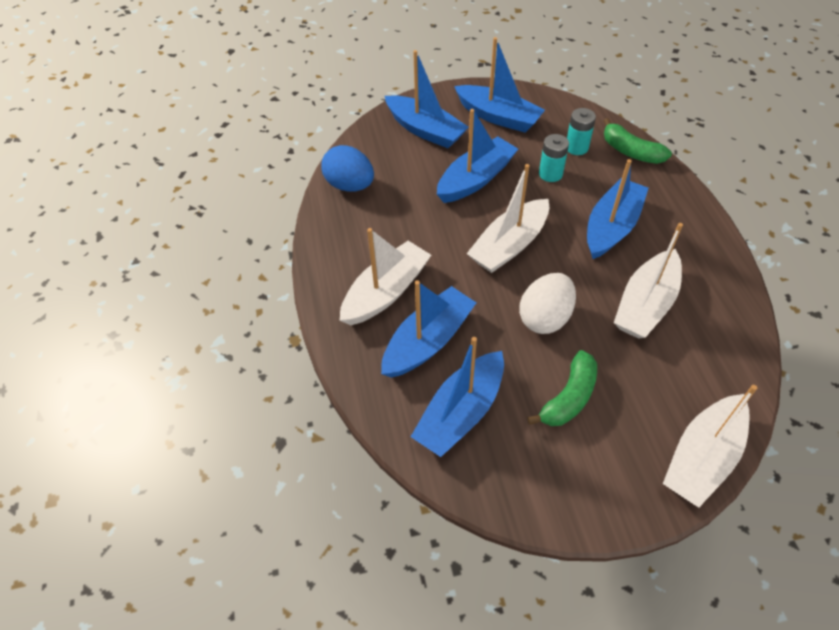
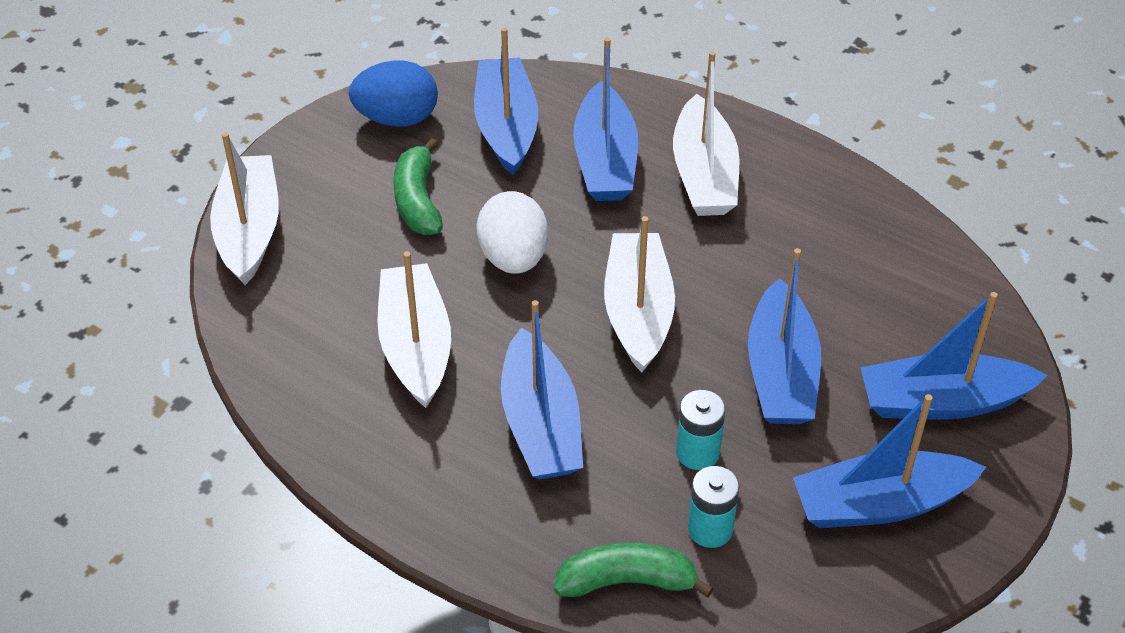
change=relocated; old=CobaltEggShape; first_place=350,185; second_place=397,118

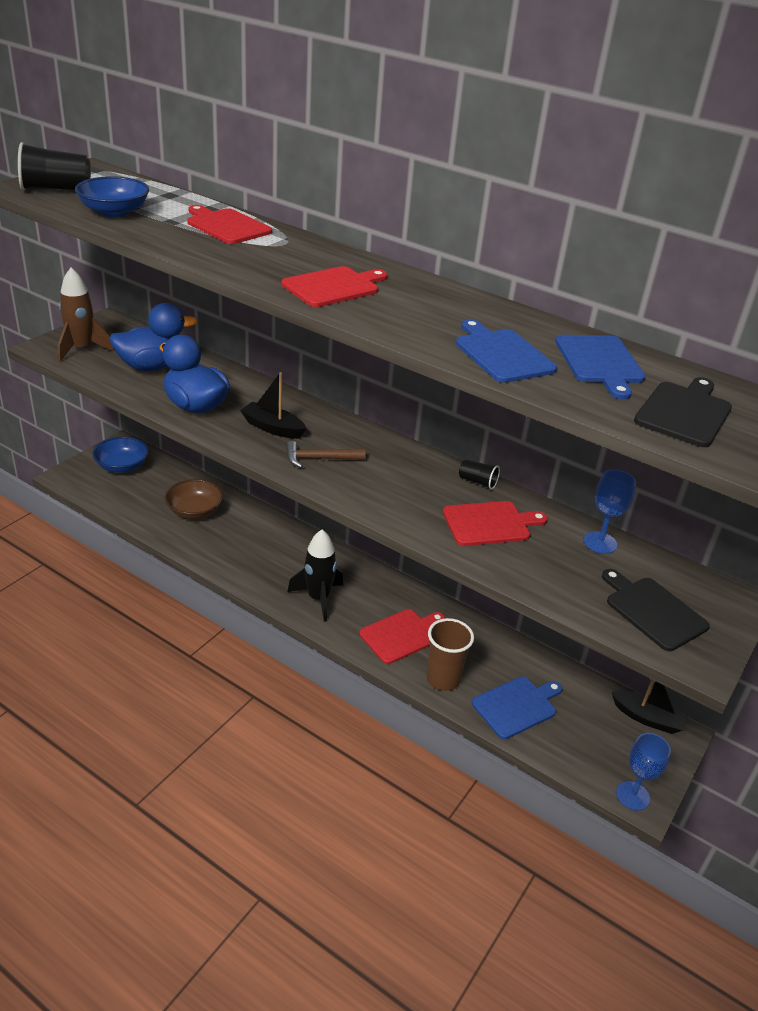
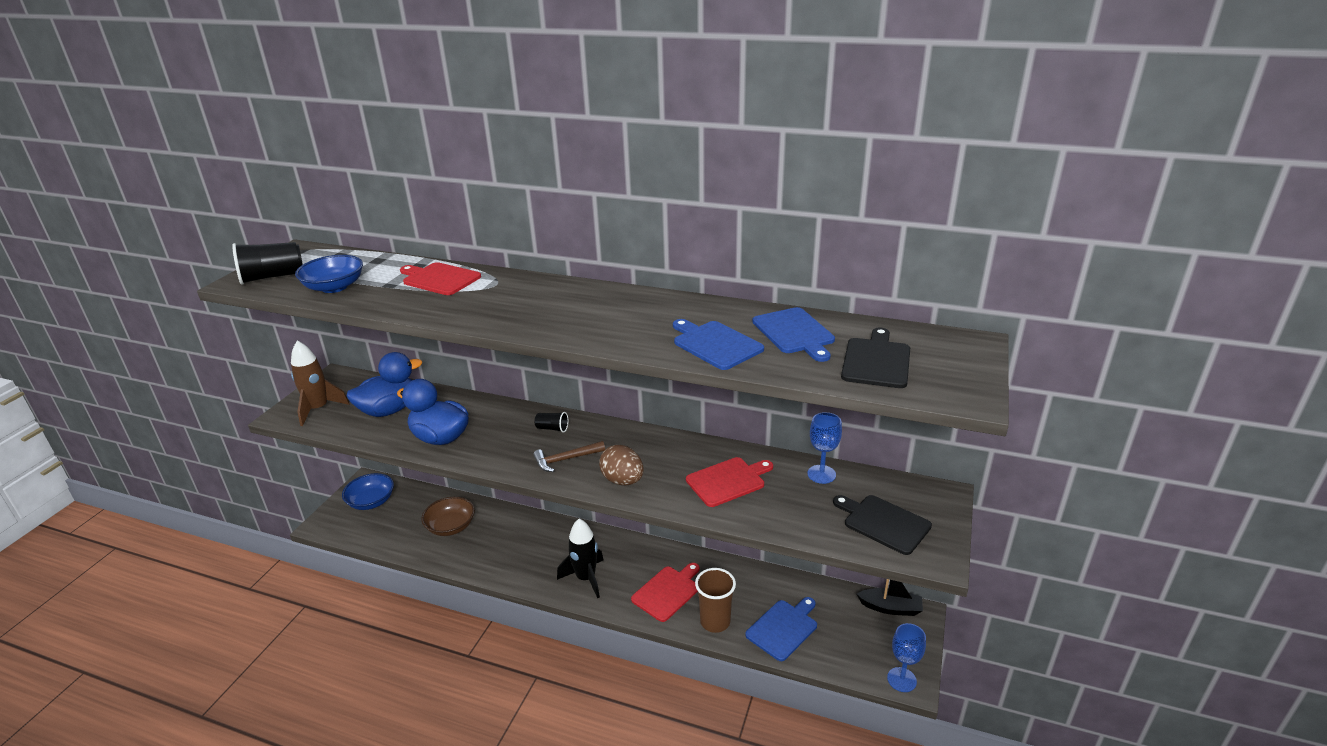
change=missing; old=BlackToyBoat; first_place=273,428
change=missing; old=RedChoppingBoard; first_place=334,287
change=appeared; new=BrownEggShape; second_place=622,480
change=relocated; old=BlackCup; first_place=477,482; second_place=552,428

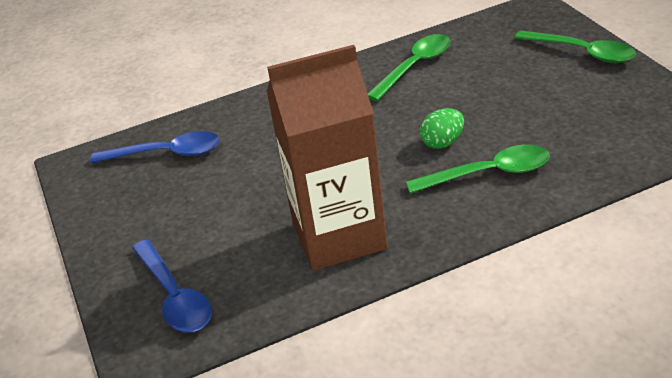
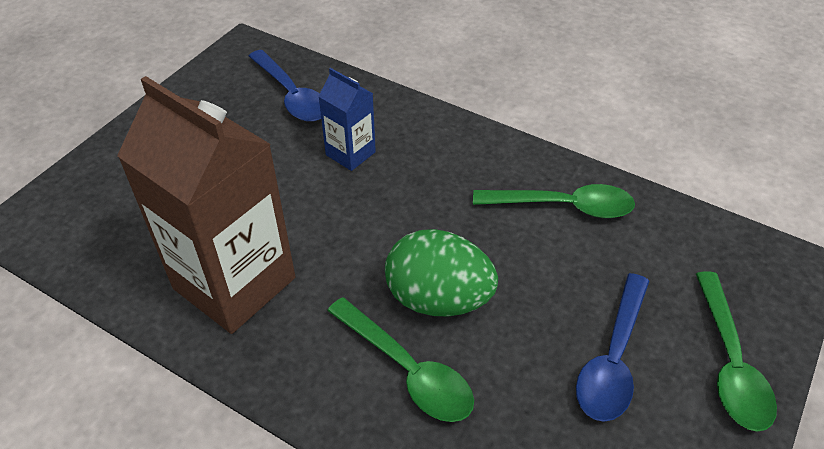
change=appeared; new=CobaltJuiceCarton; second_place=350,153
change=relocated; old=CobaltTablespoon; first_place=174,296; second_place=613,358
change=size; old=EmeraldEggShape; first_place=442,143; second_place=438,299; factor=1.77

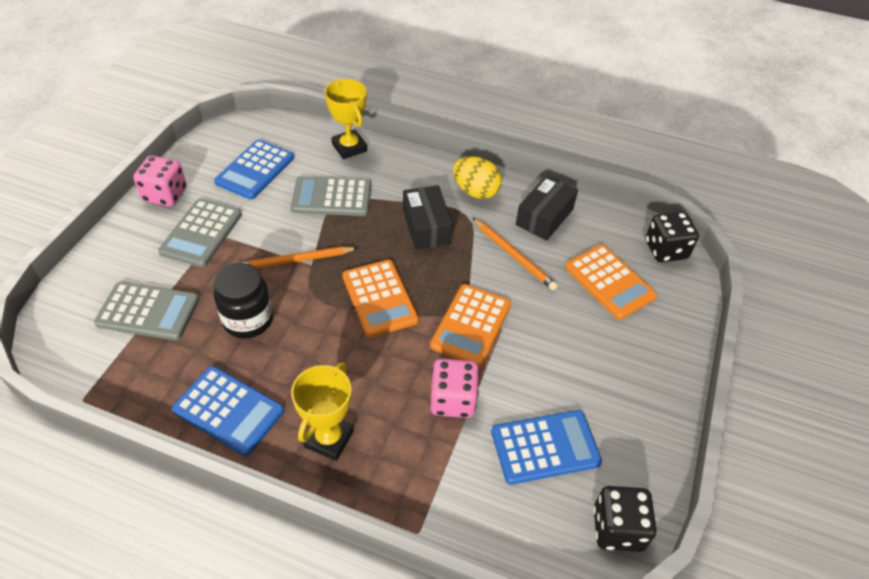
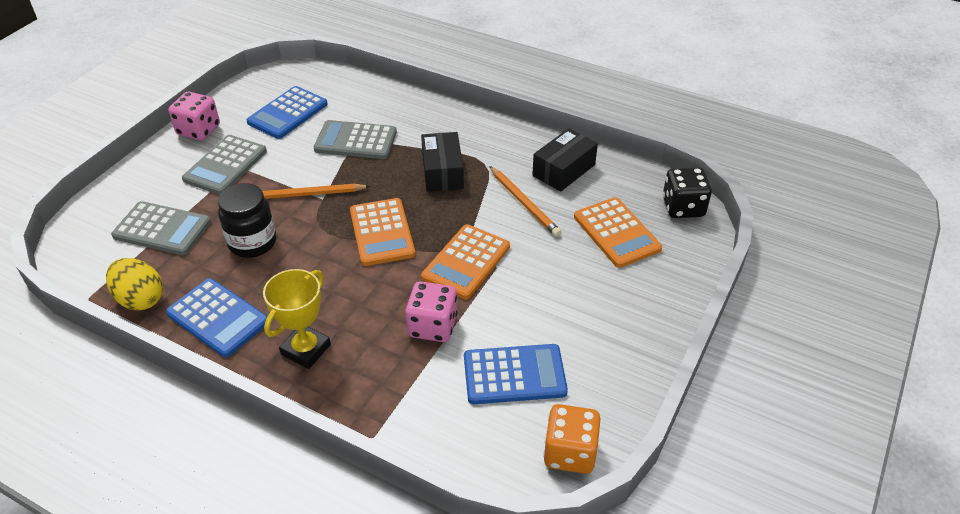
change=missing; old=BrightYellowPrizeCup; first_place=349,147
change=relocated; old=BrightYellowEggShape; first_place=475,191; second_place=140,299
change=colour; old=BlackDie; new=OrangeColouredDie; first_place=617,528; second_place=570,452

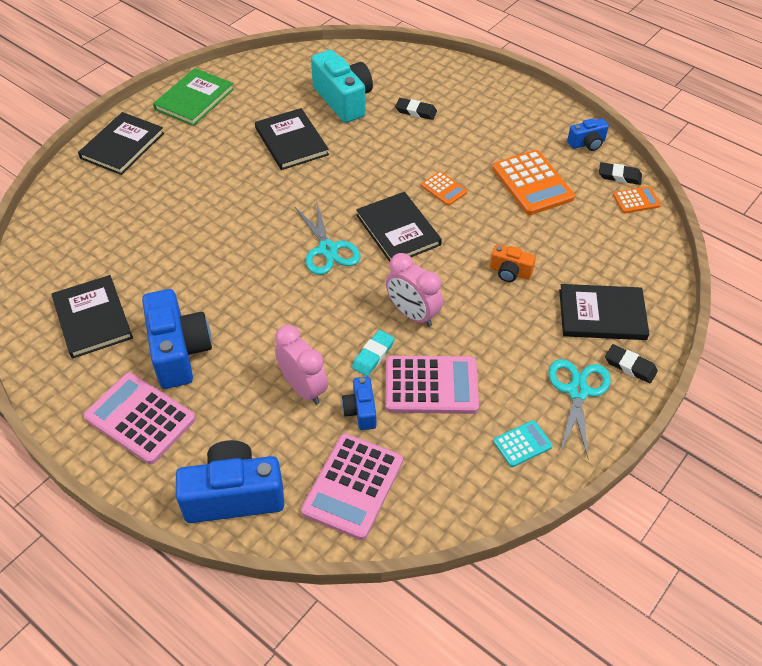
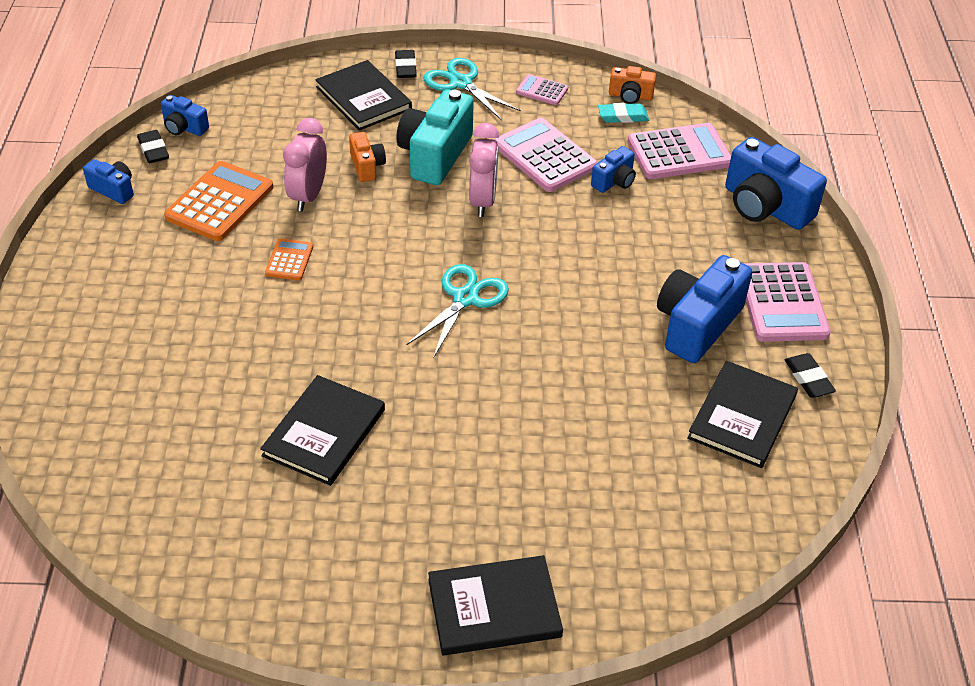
change=missing; old=EmeraldBook; first_place=194,99
change=missing; old=BlackBook; first_place=398,230
change=appeared; new=OrangeColouredCamera; second_place=630,96
change=relocated; old=RosyAlarmClock; first_place=303,388; second_place=308,196
change=relocated; old=AquaCamera; first_place=344,100; second_place=435,155
change=relocated; old=AquaPencilEraser; first_place=373,355; second_place=623,116
change=relocated; old=BlackPencilEraser; first_place=416,111; second_place=808,378
change=exchanged; old=OrangeColouredAddingMachine; new=CobaltCamera; first_place=636,200; second_place=184,128
change=colour; old=AquaAddingMachine; new=RosyAddingMachine; first_place=522,444; second_place=542,90
change=spun; old=AquaScissors; first_place=578,391; second_place=461,83; degrees=75

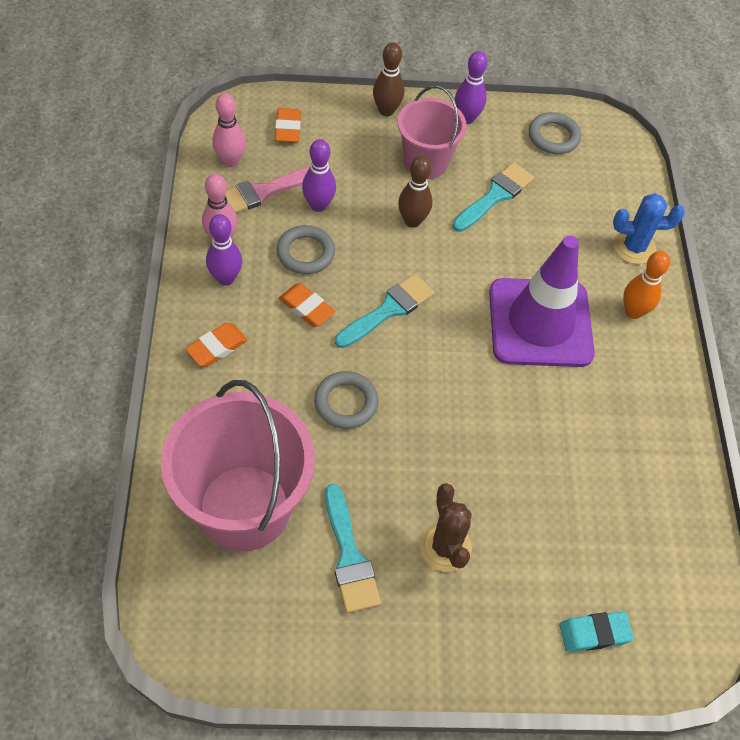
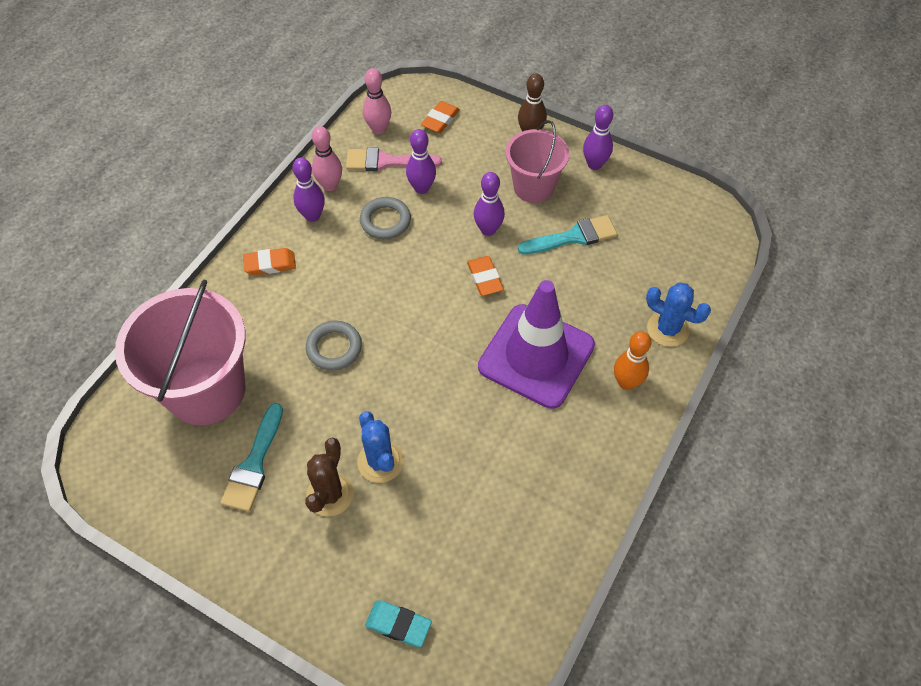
change=missing; old=AquaBrush; first_place=388,310
change=missing; old=GreyRing; first_place=553,137
change=appeared; new=CobaltSaguaroCactus; second_place=380,461
change=relocated; old=OrangeColouredPencilEraser; first_place=306,307; second_place=484,278
change=colour; old=BrownBowlingPin; new=RoyalPurpleBowlingPin; first_place=412,221; second_place=488,230

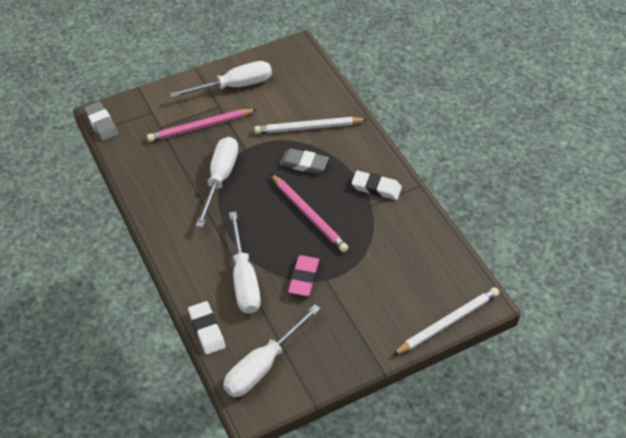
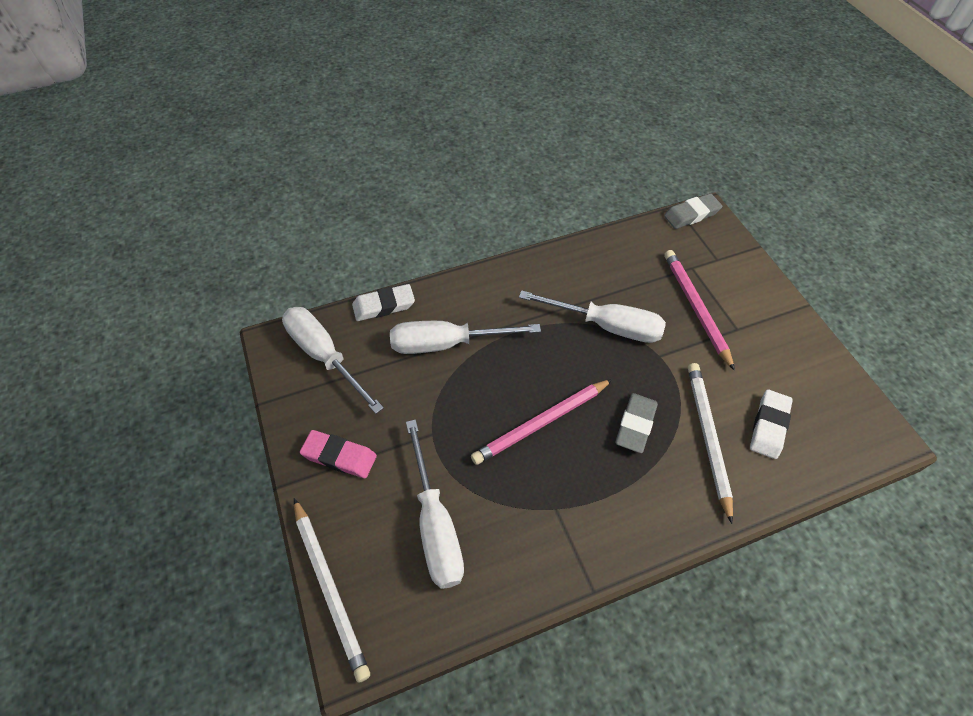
change=relocated; old=PureWhiteScrewdriver; first_place=234,86; second_place=435,524
change=relocated; old=RosyPencilEraser; first_place=304,278; second_place=339,456
change=relocated; old=PureWhitePencilEraser; first_place=376,188; second_place=768,426

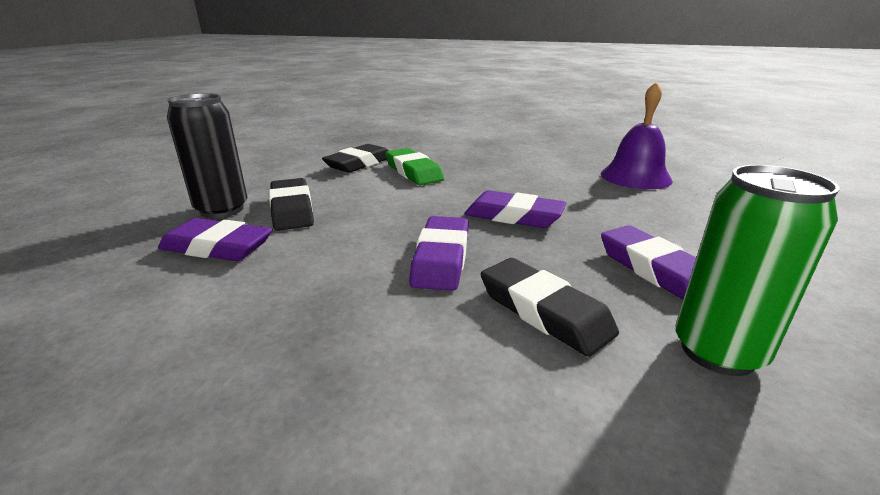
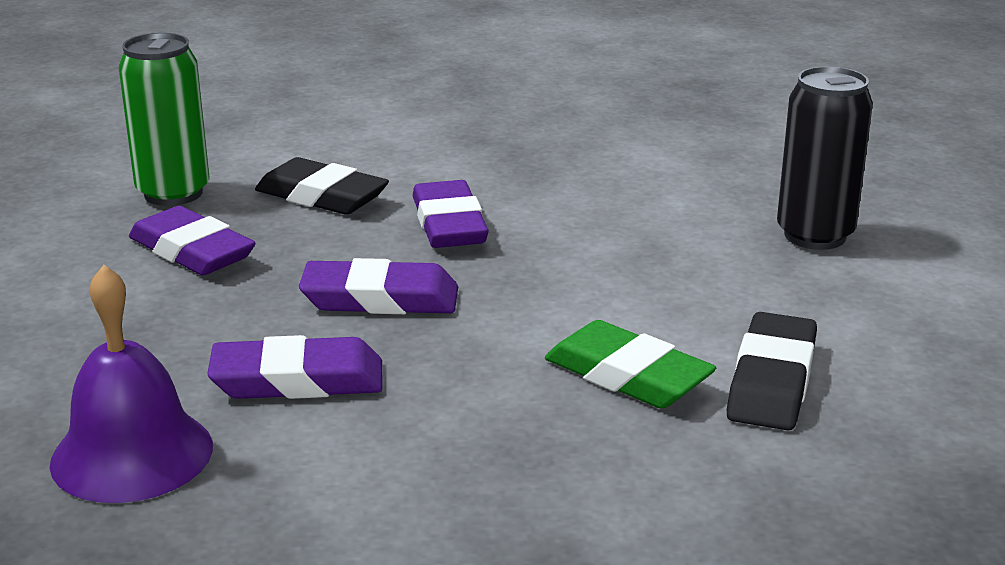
change=missing; old=BlackPencilEraser; first_place=292,210
change=relocated; old=RoyalPurplePencilEraser; first_place=217,247; second_place=297,380

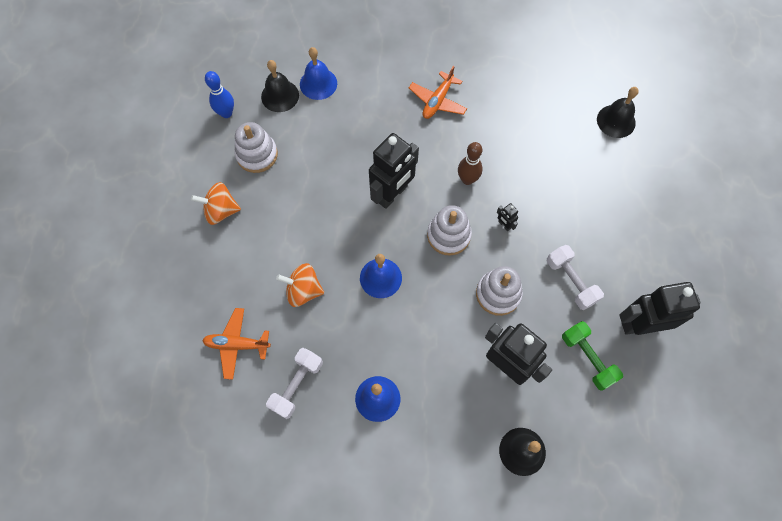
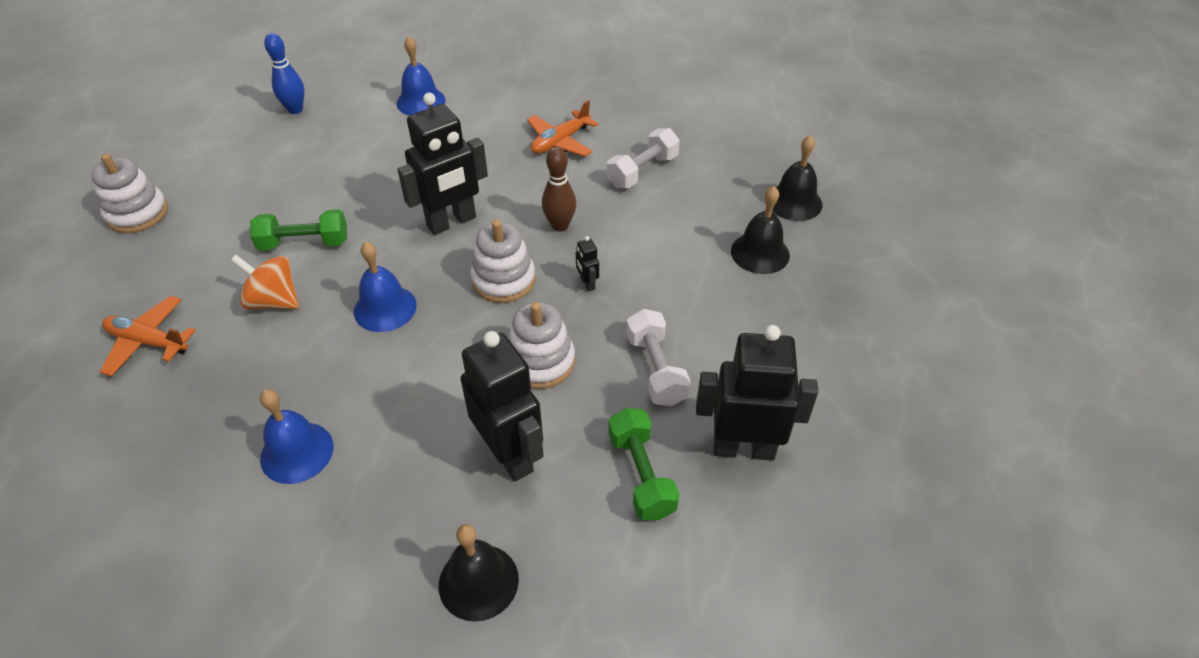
change=missing; old=OrangeColouredToyTop; first_place=221,211
change=appeared; new=EmeraldDumbbell; second_place=304,243
change=relocated; old=PureWhiteRingStacker; first_place=257,155; second_place=137,213
change=relocated; old=BlackHandBell; first_place=280,96; second_place=760,253
change=relocated; old=PureWhiteDumbbell; first_place=297,385; second_place=642,171

